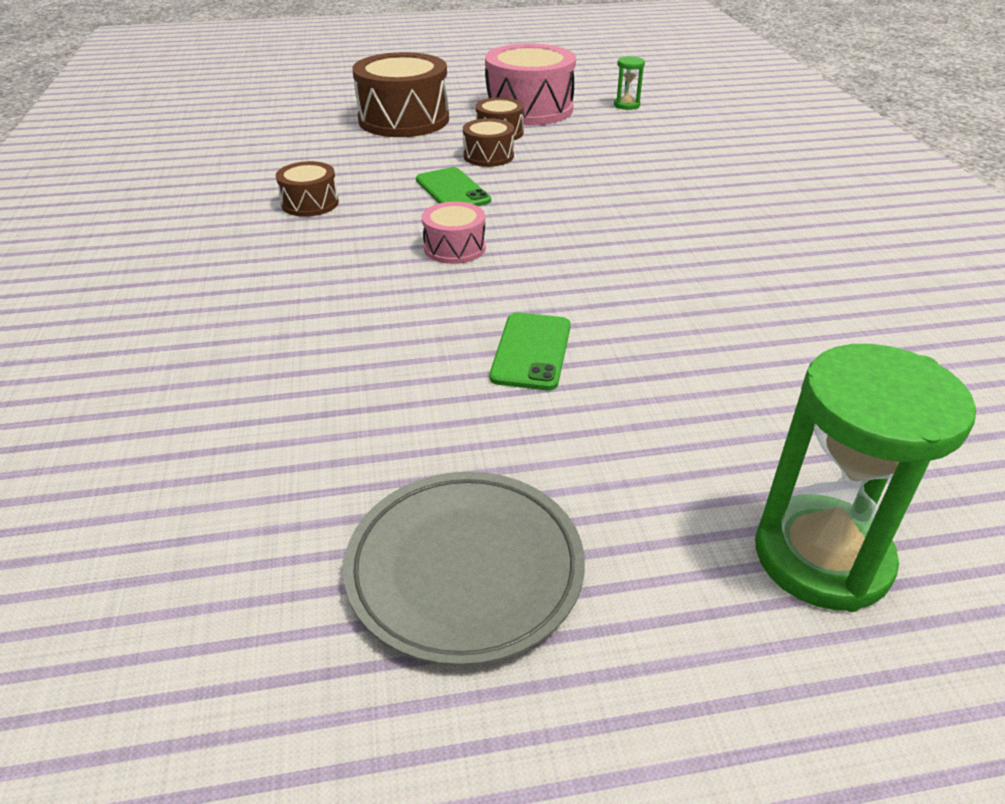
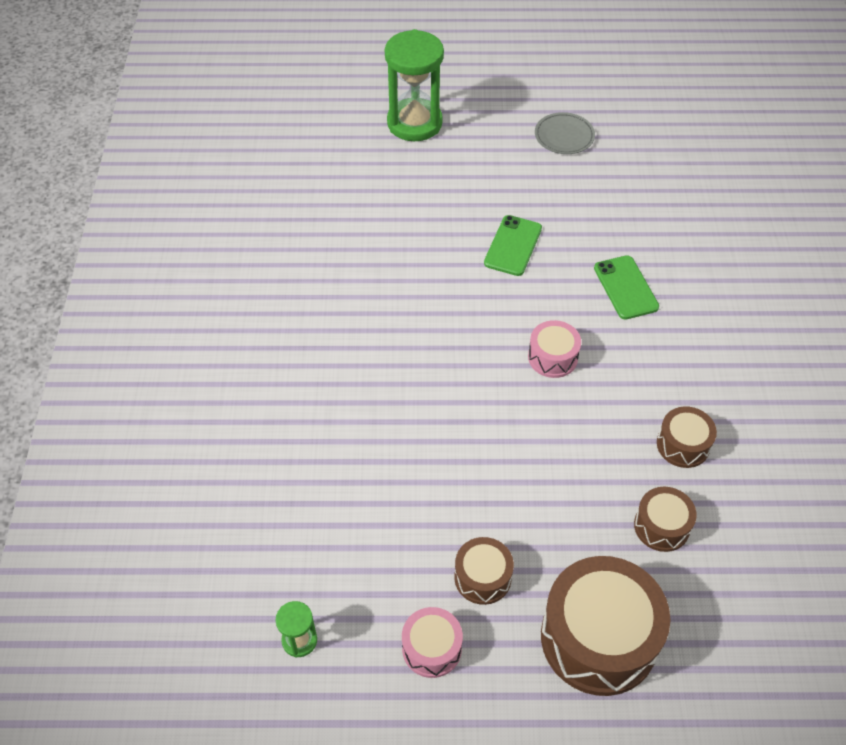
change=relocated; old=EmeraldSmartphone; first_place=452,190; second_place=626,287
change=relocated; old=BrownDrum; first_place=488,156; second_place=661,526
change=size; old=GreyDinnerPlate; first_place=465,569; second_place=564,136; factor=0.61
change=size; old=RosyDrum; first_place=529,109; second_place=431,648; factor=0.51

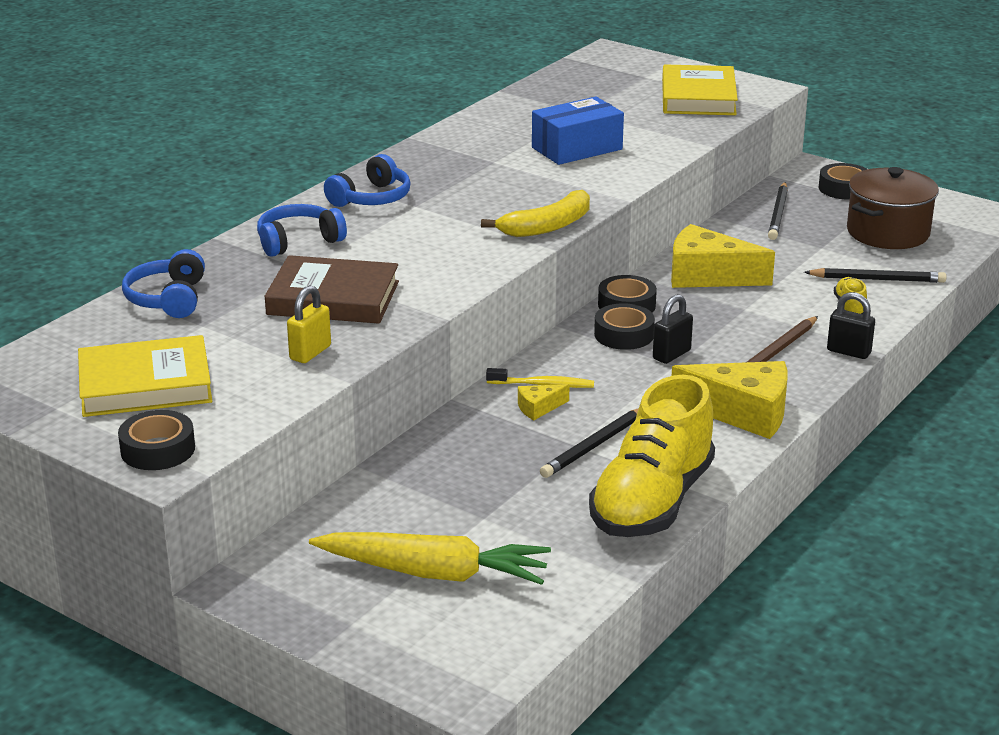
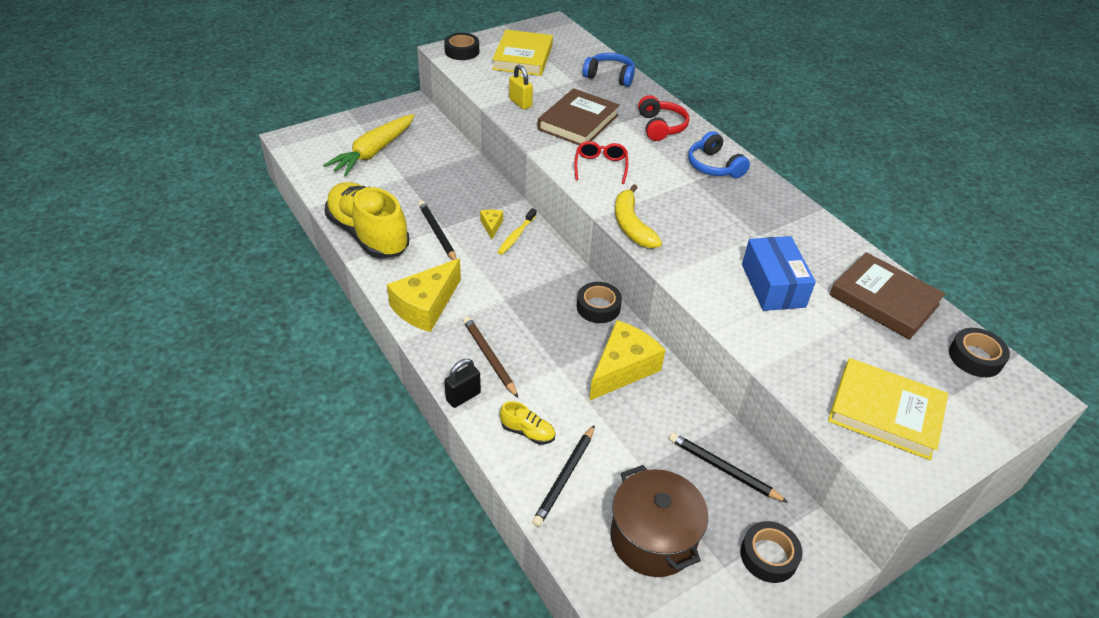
change=missing; old=BlackSmallLock; first_place=671,355
change=appeared; new=RedEyeglasses; second_place=600,167
change=appeared; new=BrownBook; second_place=884,300
change=relocated; old=BlackStickyTape; first_place=624,334; second_place=975,357
change=colour; old=CobaltHeadphones; new=RedHeadphones; first_place=298,241; second_place=661,127

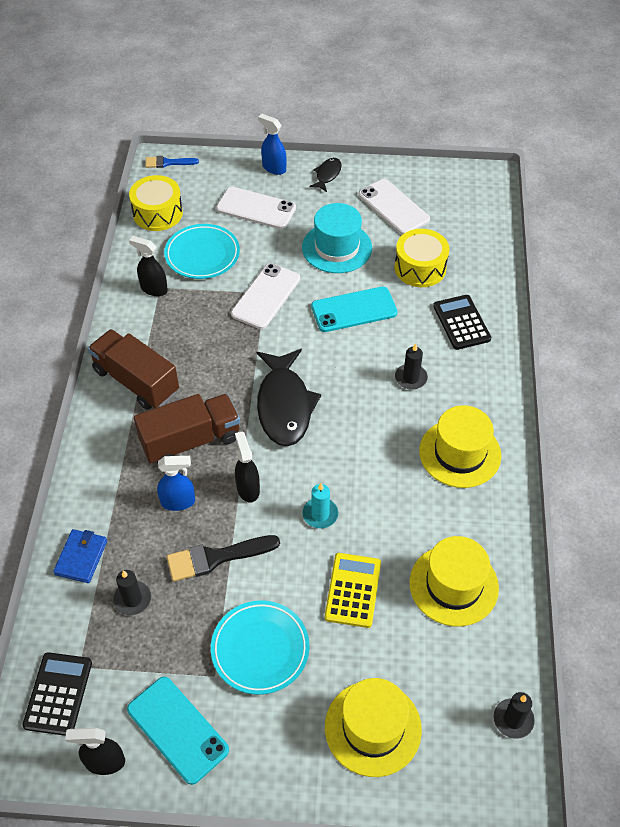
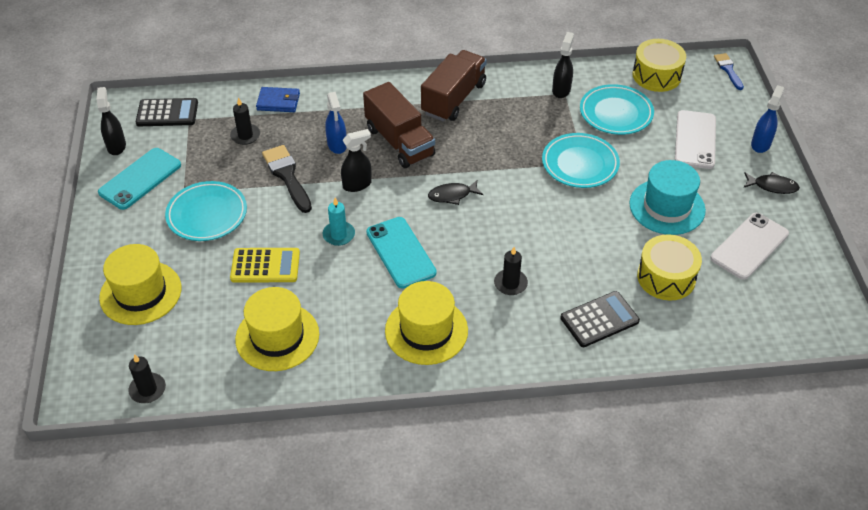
change=relocated; old=AquaSmartphone; first_place=354,310; second_place=401,252
change=exchanged; old=PureWhiteSmartphone; new=AquaDinnerPlate; first_place=266,296; second_place=580,164
change=size; old=BlackFishFigure; first_place=284,405; second_place=452,195; factor=0.48

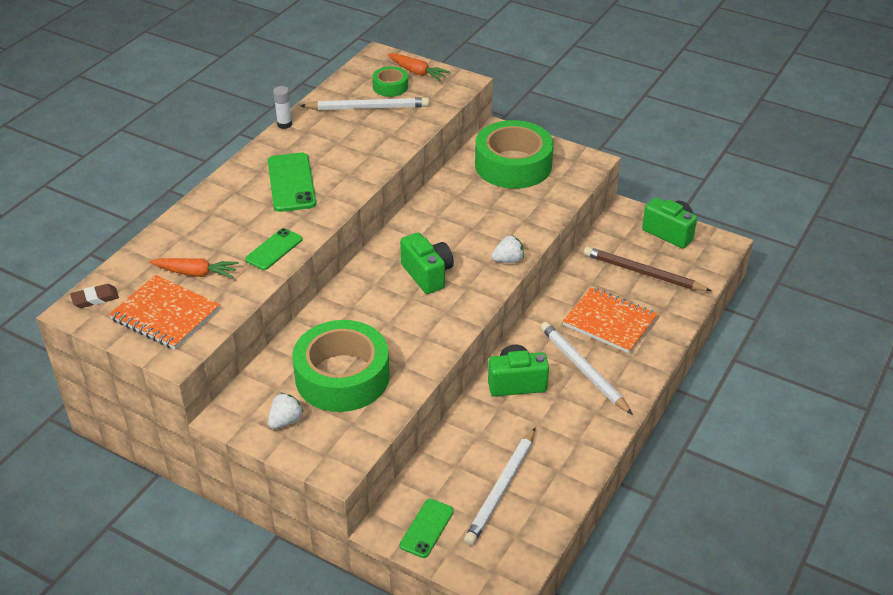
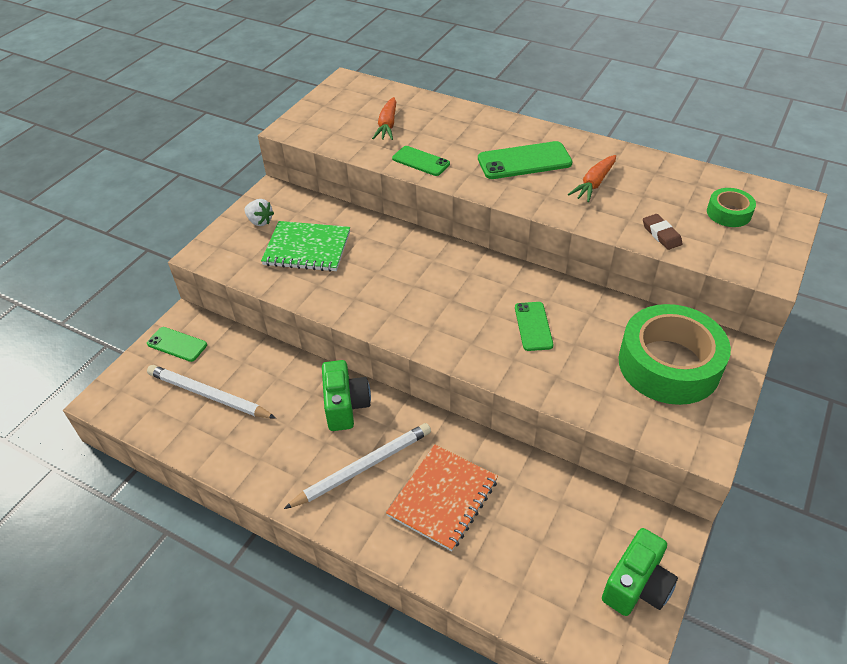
change=missing; old=OrangeColouredExerciseBook; first_place=165,314
change=missing; old=PureWhiteGlue; first_place=284,124
change=missing; old=PureWhitePencil; first_place=367,108
change=missing; old=EmeraldCamera; first_place=427,274
change=missing; old=PureWhiteToyStrawberry; first_place=508,260
change=missing; old=BrownPencil; first_place=643,273
change=appeared; new=EmeraldSmartphone; second_place=533,326
change=relocated; old=BrownPencilEraser; first_place=95,298; second_place=661,234
change=relocated; old=OrangeColouredRootVegetable; first_place=417,72; second_place=594,184
change=exchanged; old=EmeraldStickyTape; new=EmeraldExerciseBook; first_place=342,376; second_place=307,248

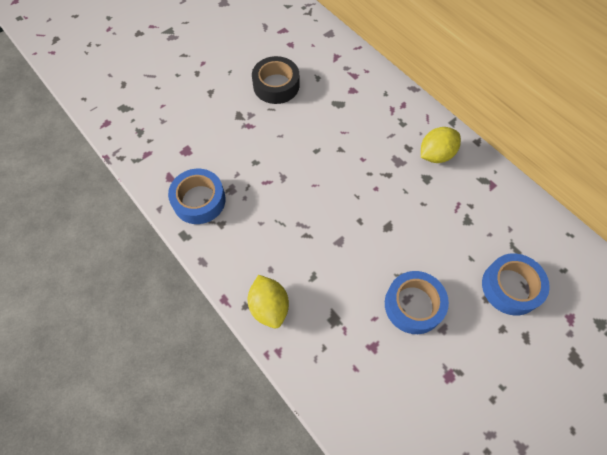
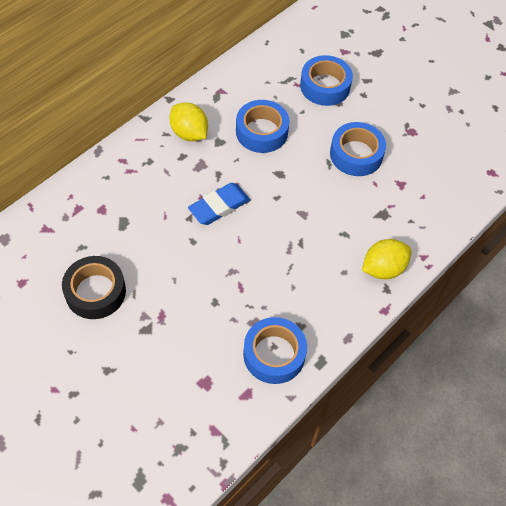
change=appeared; new=CobaltPencilEraser; second_place=219,206
change=appeared; new=CobaltStickyTape; second_place=261,132

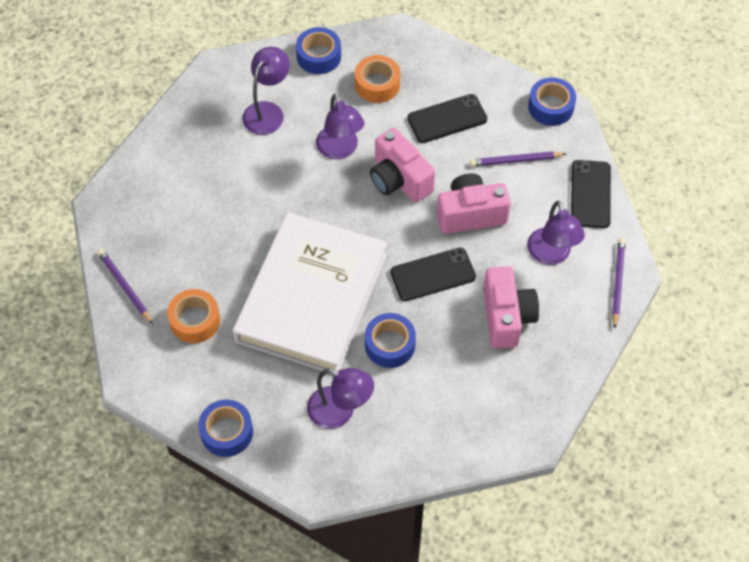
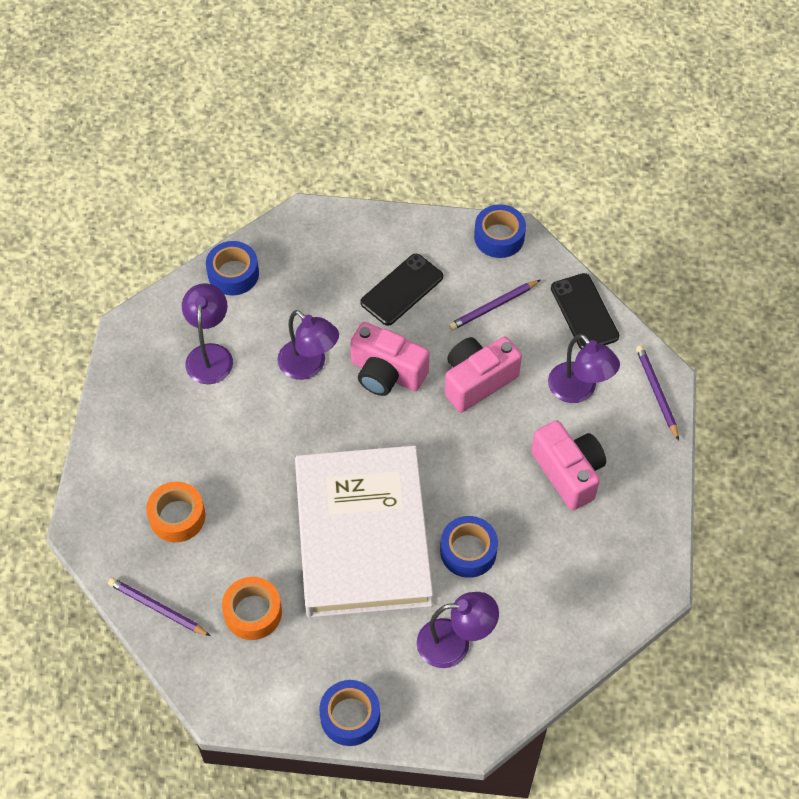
change=missing; old=BlackSmartphone; first_place=433,275
change=relocated; old=OrangeColouredStickyTape; first_place=377,84; second_place=177,516

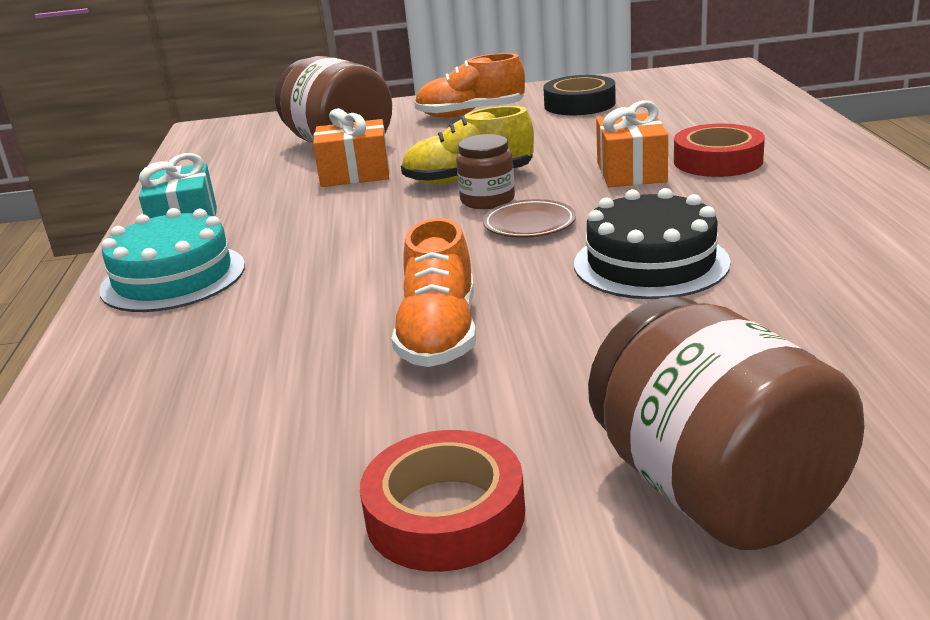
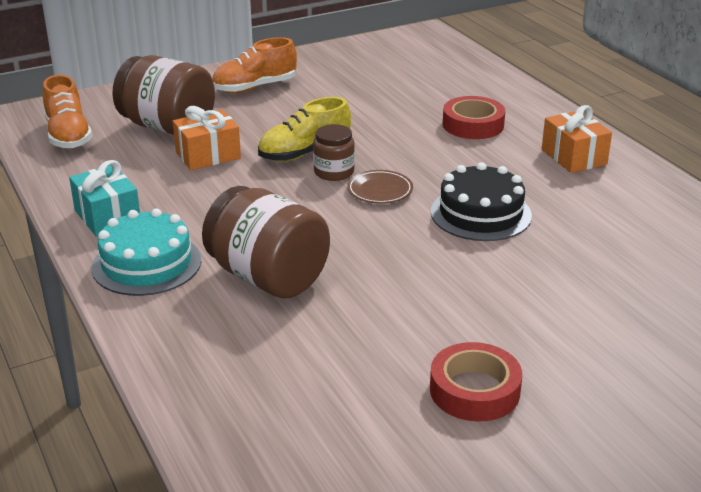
change=missing; old=BlackStickyTape; first_place=579,104
change=relocated; old=OrangeColouredShoe; first_place=439,335; second_place=68,136
change=relocated; old=BrownPreserveJar; first_place=714,490; second_place=268,277
change=relocated; old=OrangeColouredWrappedGift; first_place=631,172; second_place=574,157

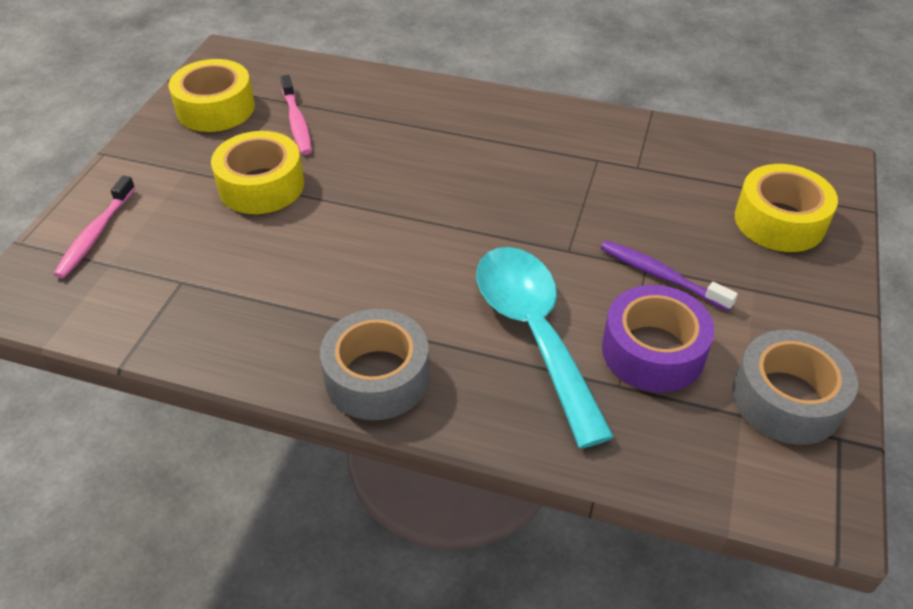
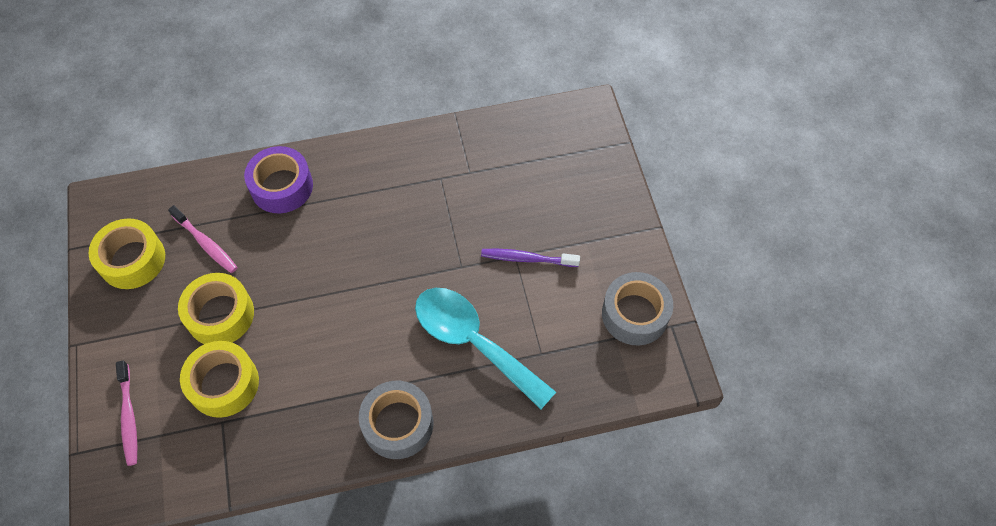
change=relocated; old=RoyalPurpleStickyTape; first_place=653,351; second_place=282,186
change=relocated; old=BrightYellowStickyTape; first_place=779,221; second_place=224,384

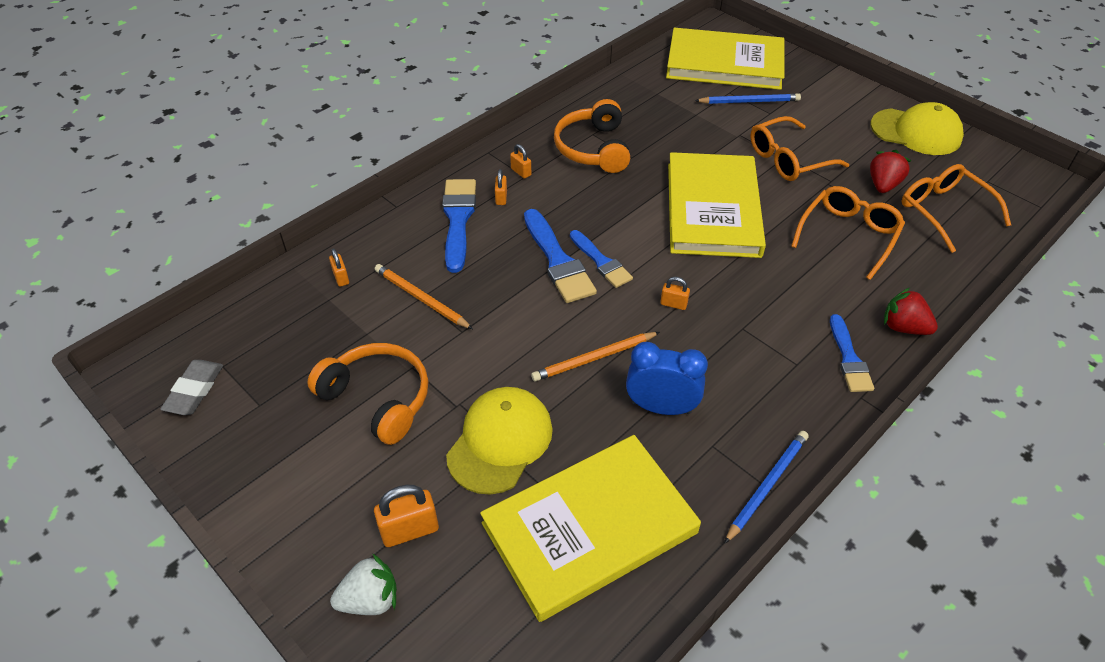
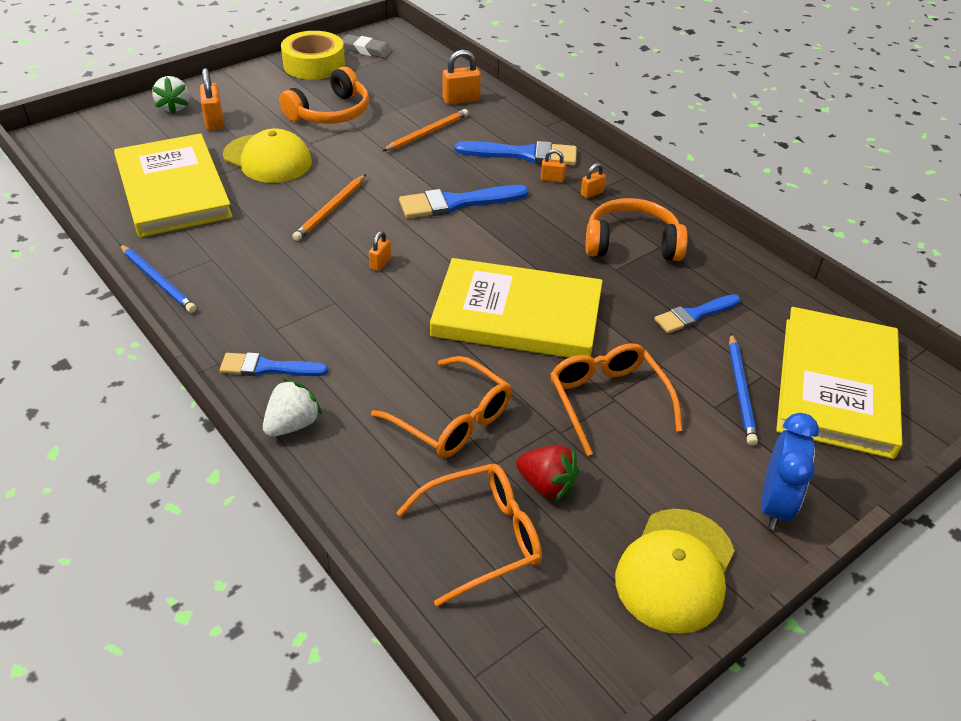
change=appeared; new=BrightYellowStickyTape; second_place=314,64
change=relocated; old=CobaltBrush; first_place=601,262; second_place=694,315
change=relocated; old=CobaltAlarmClock; first_place=661,407; second_place=774,505
change=colour; old=RedToyStrawberry; new=PureWhiteToyStrawberry; first_place=903,327; second_place=292,424
change=spun; old=OrangeColouredPencil; first_place=594,358; second_place=331,210; degrees=-135
change=size; old=OrangeColouredSmallLock; first_place=341,278; second_place=461,100; factor=1.73

